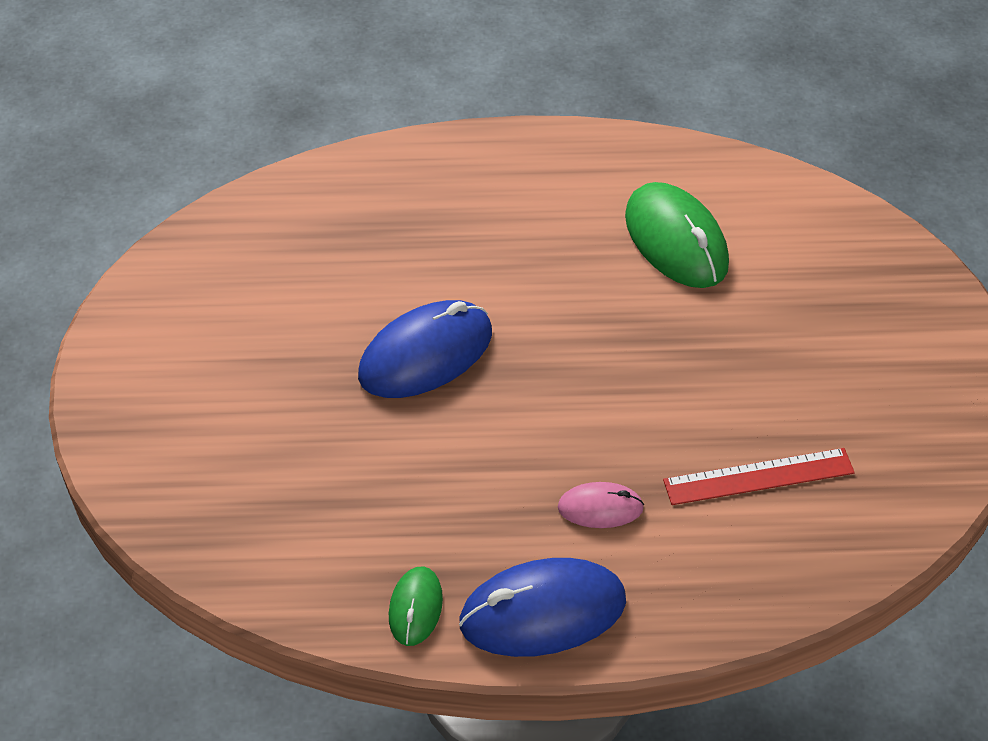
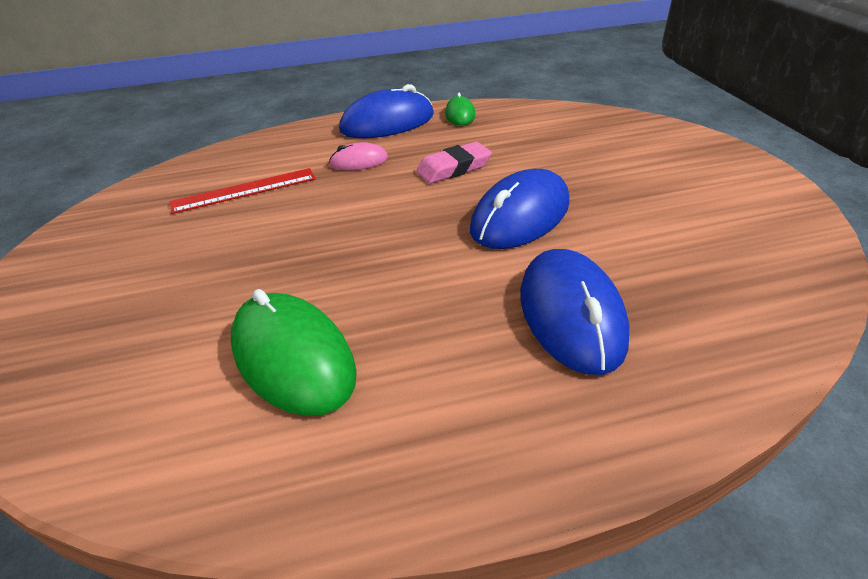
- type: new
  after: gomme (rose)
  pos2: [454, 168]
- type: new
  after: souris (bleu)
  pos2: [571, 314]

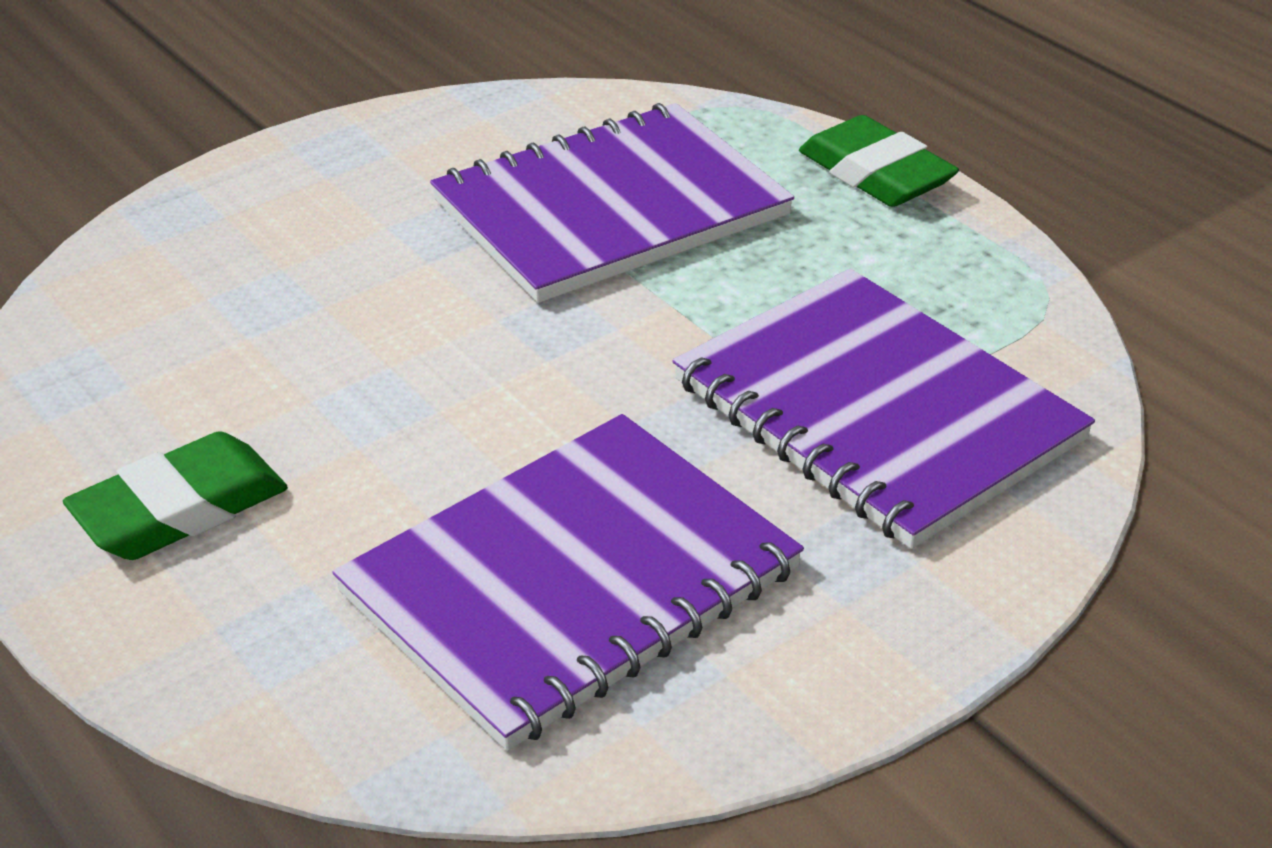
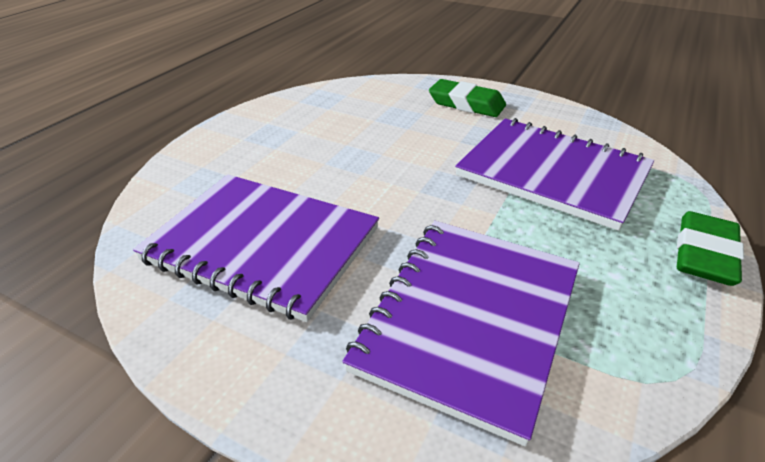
- type: shifted
  before: gomme (vert)
  pos1: [180, 509]
  pos2: [466, 104]

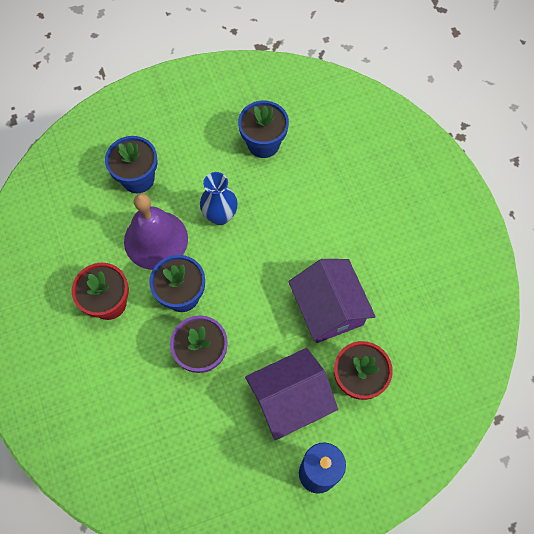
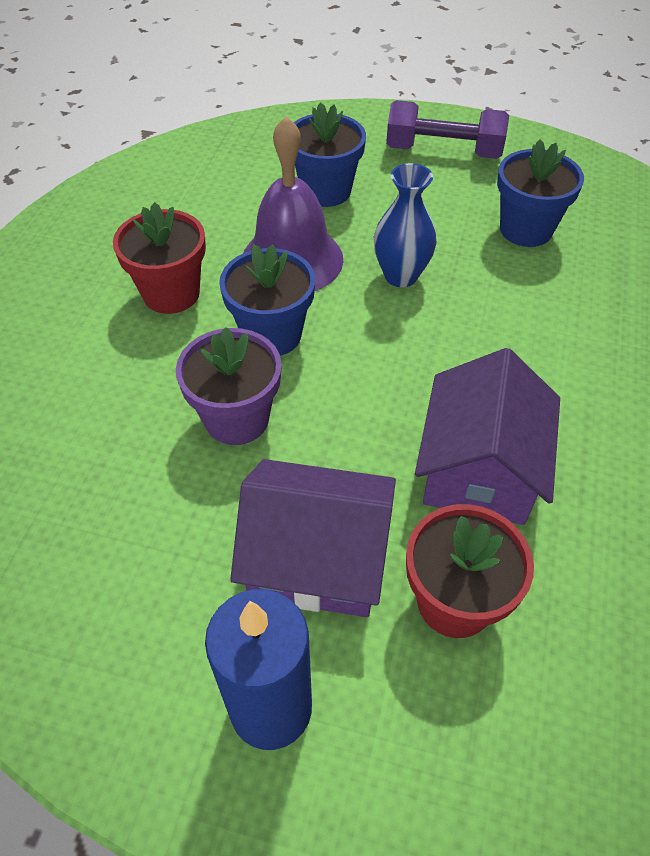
- type: new
  after: haltère (violet)
  pos2: [443, 151]

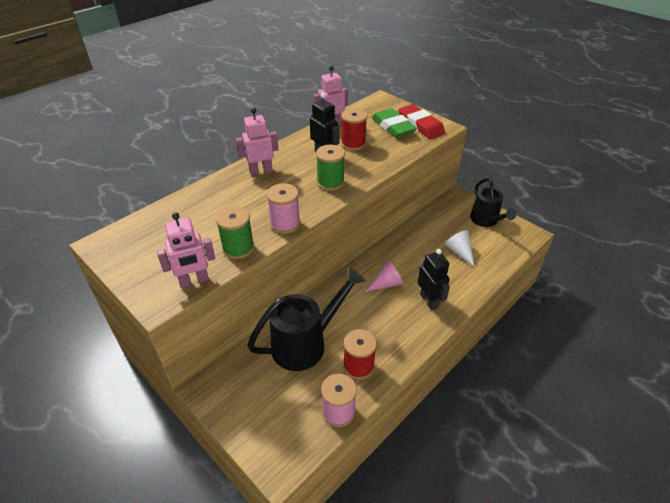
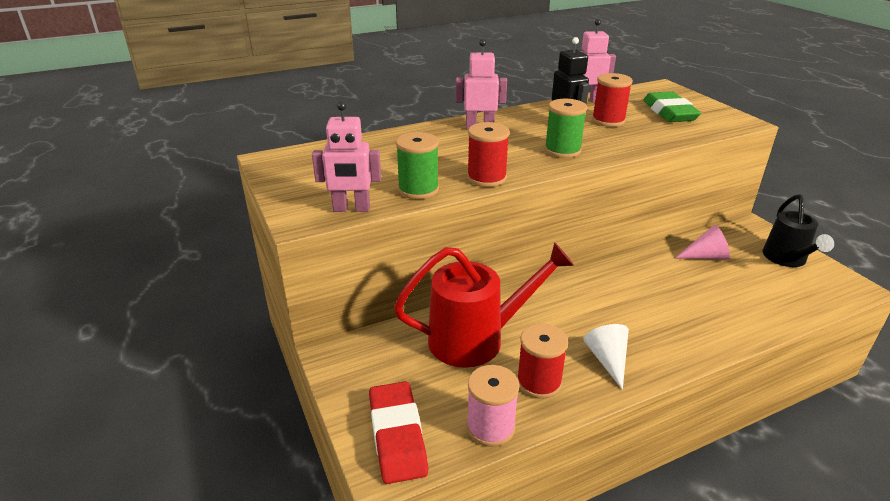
- type: shifted
  before: gomme (rouge)
  pos1: [420, 125]
  pos2: [397, 435]
- type: repainted
  before: arrosoir (noir)
  after: arrosoir (rouge)
  pos1: [306, 343]
  pos2: [477, 339]
- type: repainted
  before: bobine (rose)
  after: bobine (rouge)
  pos1: [285, 224]
  pos2: [486, 178]
- type: shifted
  before: cône (blanc)
  pos1: [459, 252]
  pos2: [607, 360]
- type: shifted
  before: cône (rose)
  pos1: [387, 284]
  pos2: [705, 256]
- type: gone
  before: robot (noir)
  pos1: [429, 301]

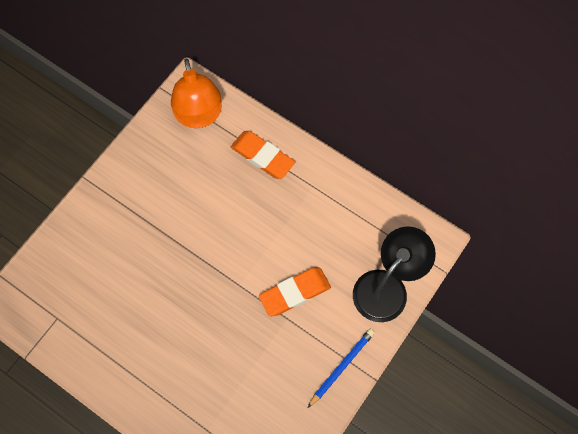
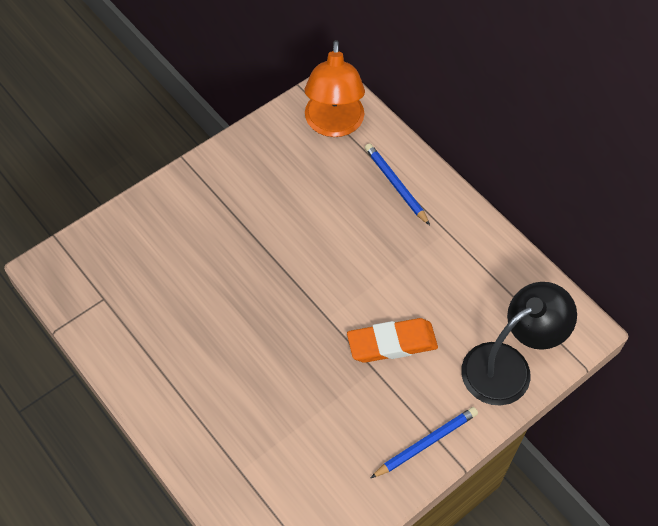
- type: swapped
  before: gomme (orange)
  after: crayon (bleu)
  pos1: [262, 157]
  pos2: [395, 185]

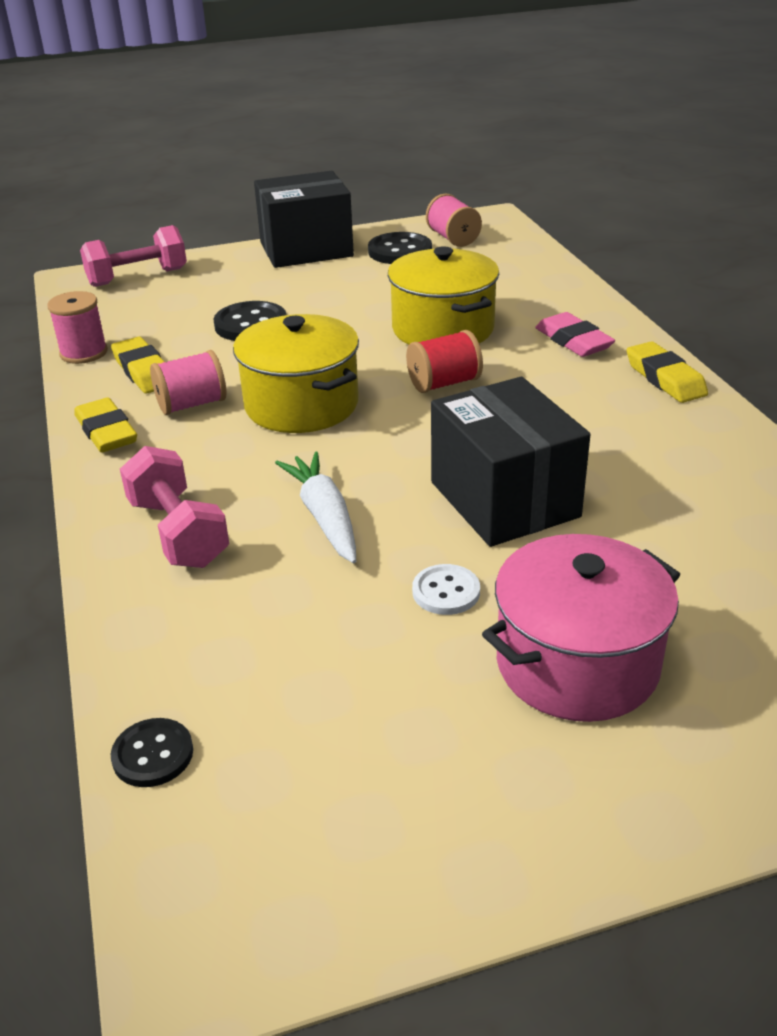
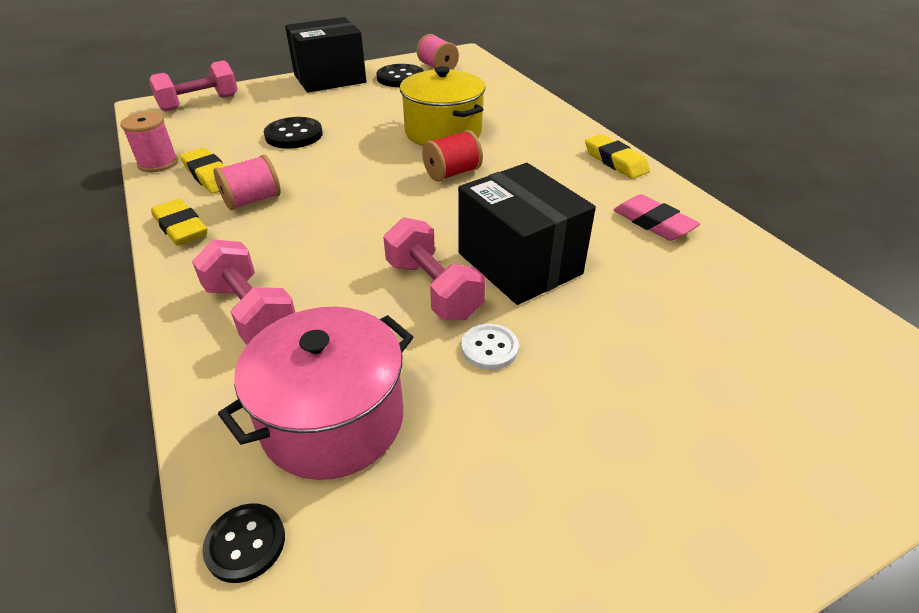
- type: shifted
  before: marmite (rose)
  pos1: [577, 664]
  pos2: [333, 420]
- type: new
  after: haltère (rose)
  pos2: [433, 289]
- type: shifted
  before: gomme (rose)
  pos1: [573, 341]
  pos2: [653, 223]
- type: gone
  before: marmite (jaune)
  pos1: [301, 405]
- type: gone
  before: carotte (blanc)
  pos1: [324, 517]

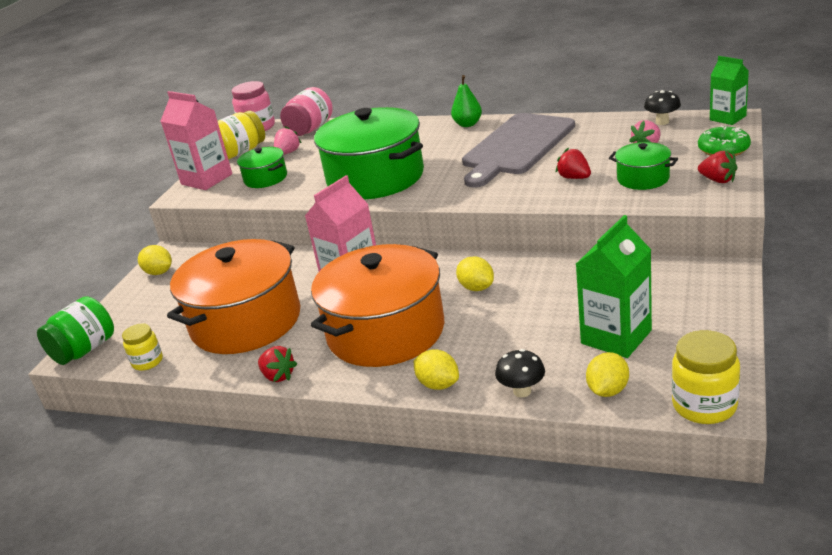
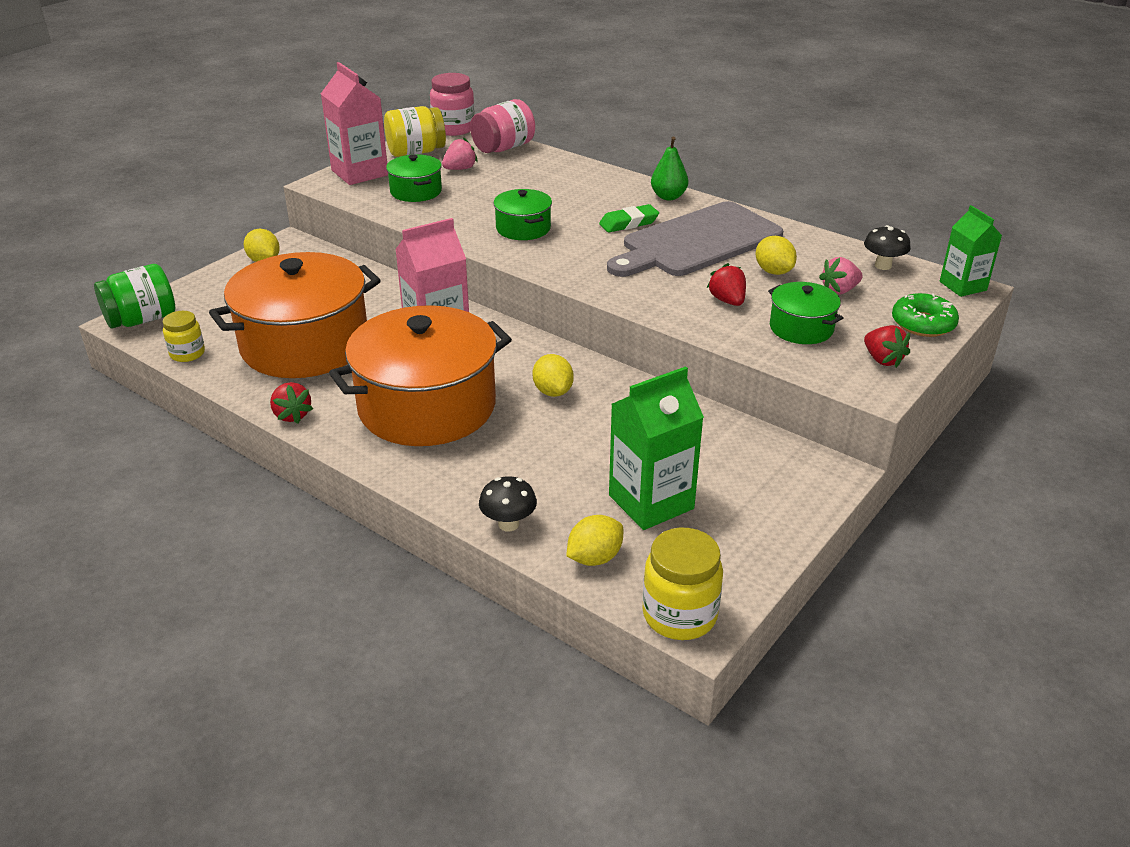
- type: scaled
  before: marmite (vert)
  pos1: [375, 178]
  pos2: [523, 228]
  scale: 0.47
- type: new
  after: gomme (vert)
  pos2: [629, 223]
- type: shifted
  before: citron (jaune)
  pos1: [438, 384]
  pos2: [773, 271]

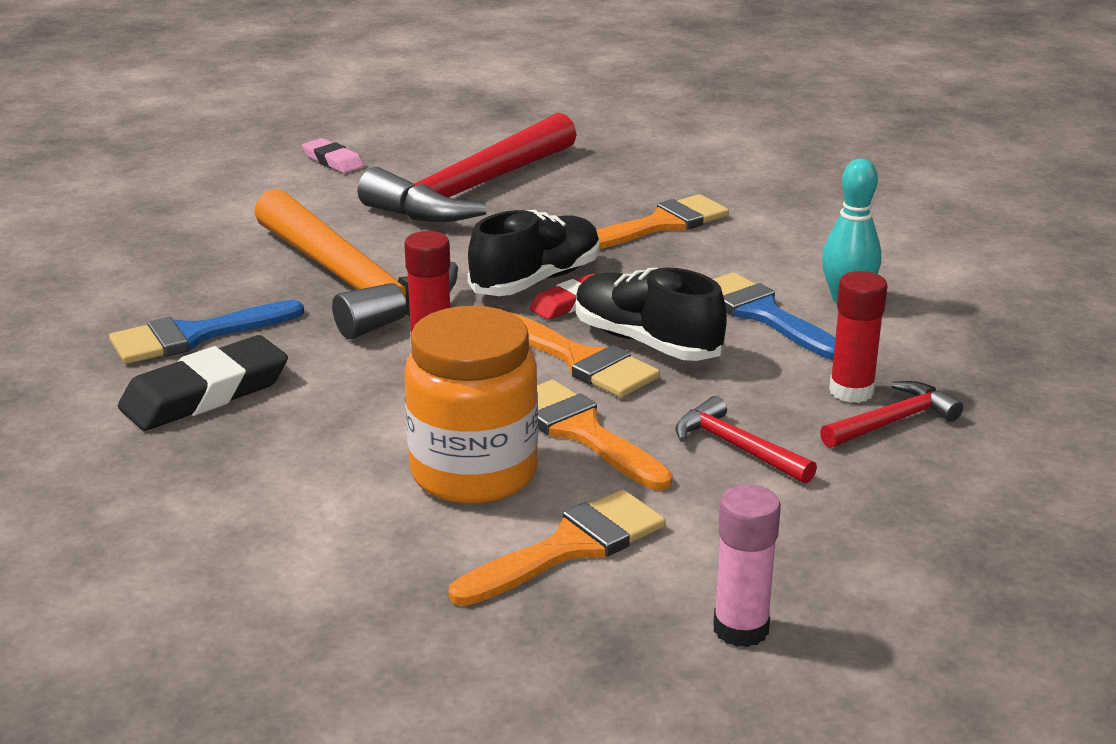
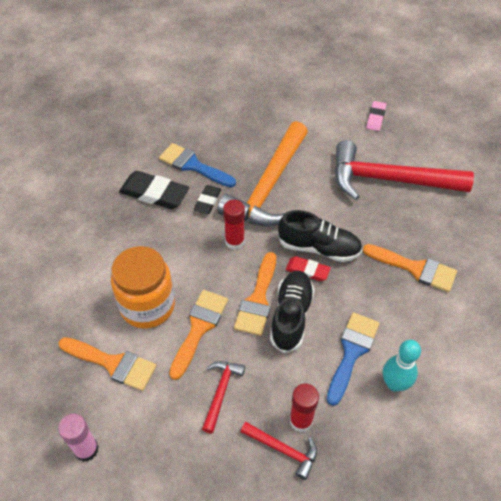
- type: new
  after: gomme (noir)
  pos2: [207, 201]

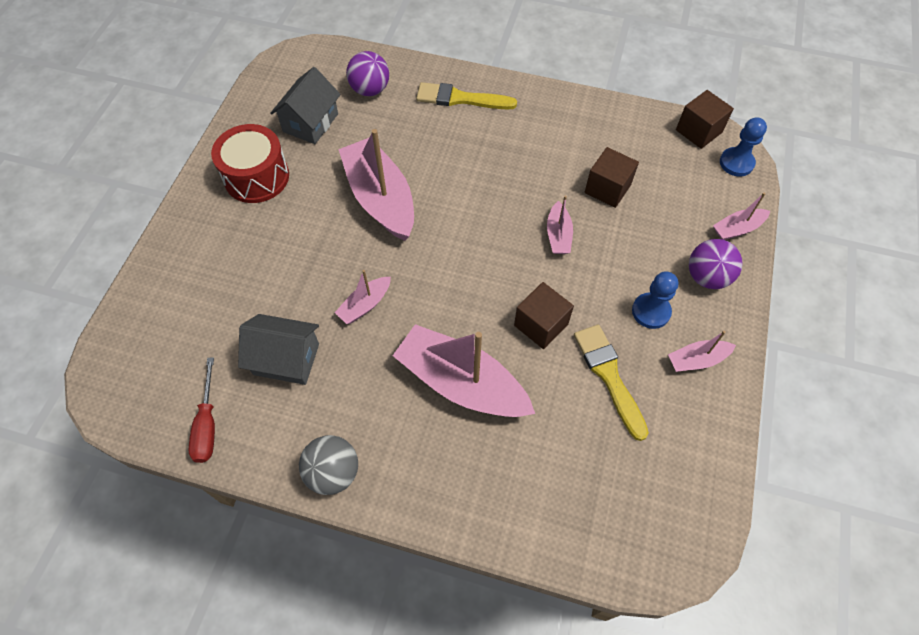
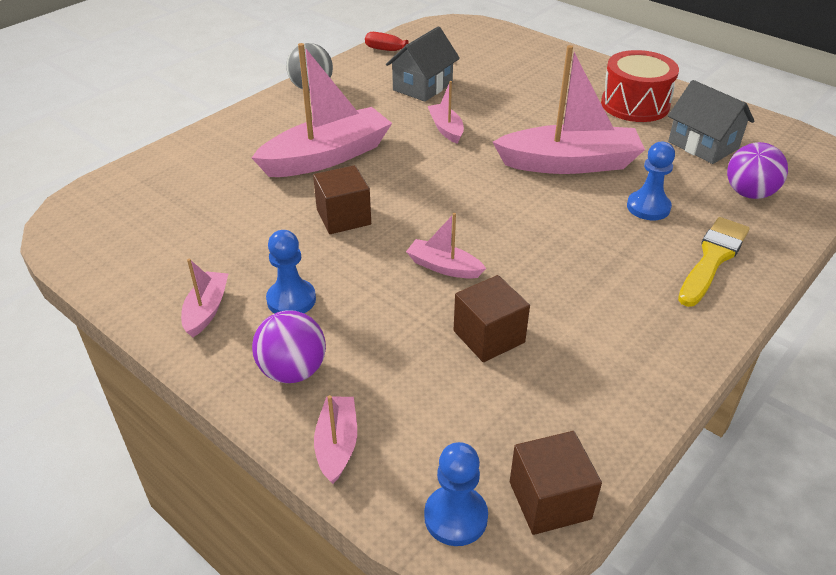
- type: new
  after: pion (bleu)
  pos2: [648, 207]
- type: gone
  before: pinceau (jaune)
  pos1: [609, 376]

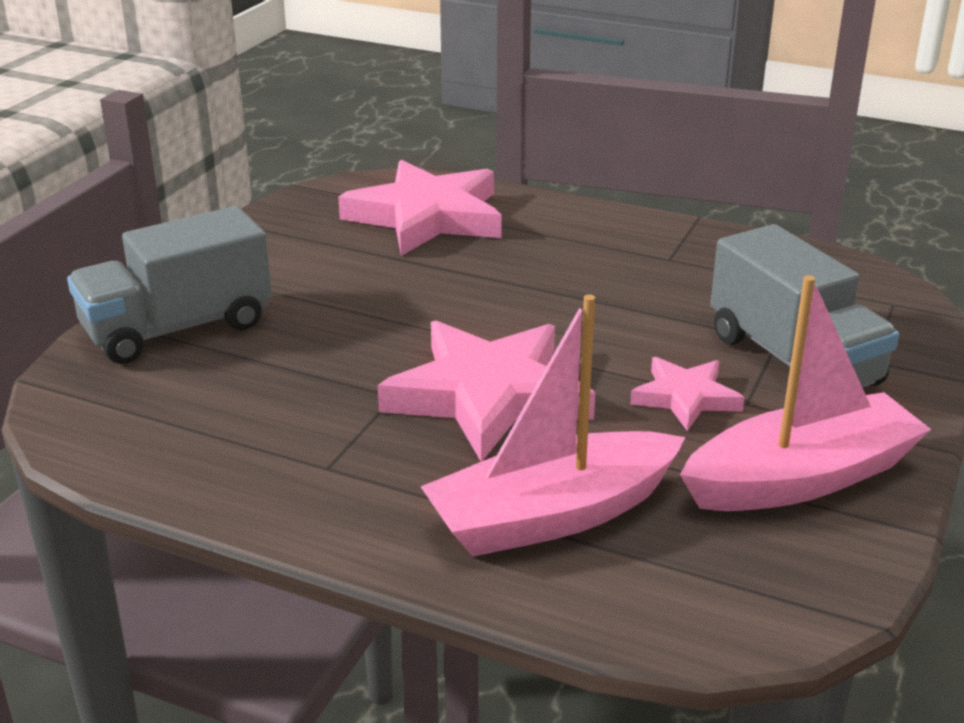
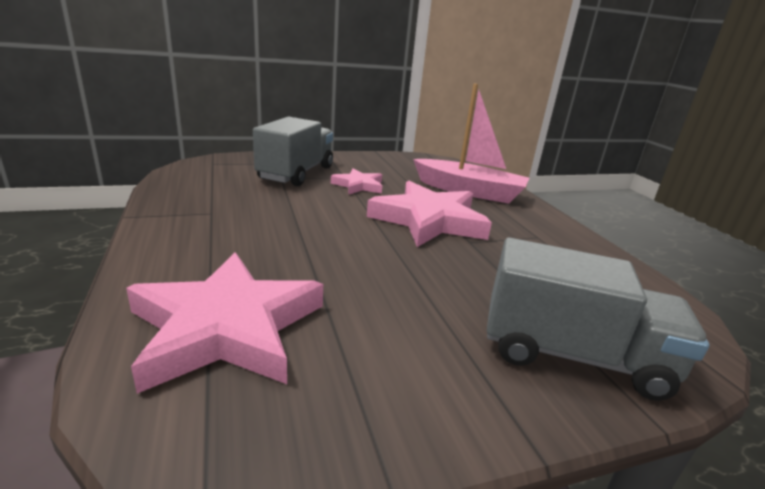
- type: gone
  before: bateau (rose)
  pos1: [801, 478]

